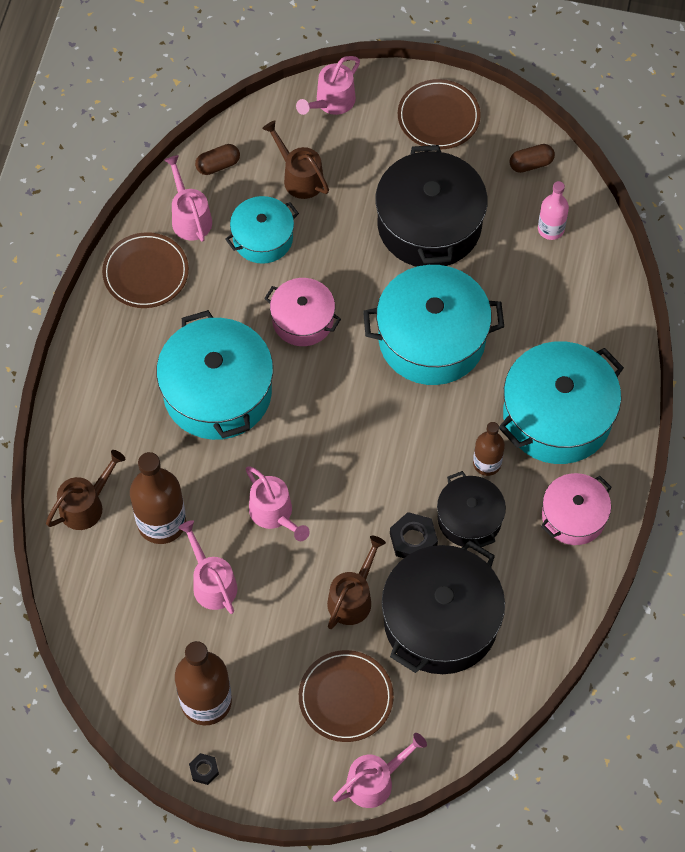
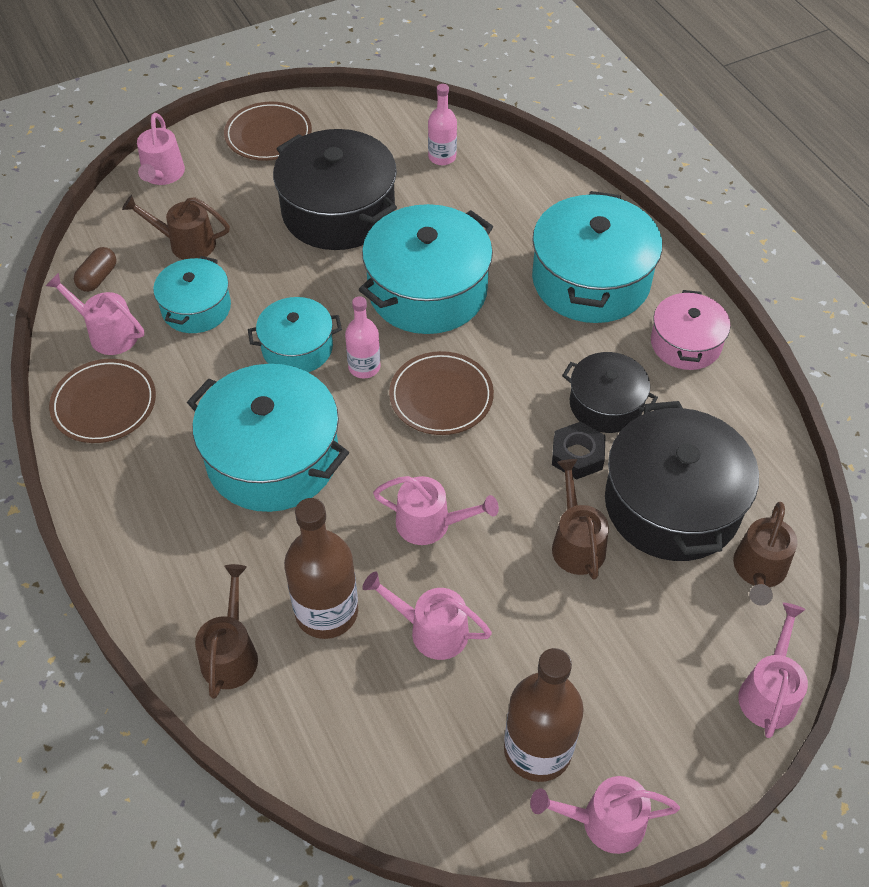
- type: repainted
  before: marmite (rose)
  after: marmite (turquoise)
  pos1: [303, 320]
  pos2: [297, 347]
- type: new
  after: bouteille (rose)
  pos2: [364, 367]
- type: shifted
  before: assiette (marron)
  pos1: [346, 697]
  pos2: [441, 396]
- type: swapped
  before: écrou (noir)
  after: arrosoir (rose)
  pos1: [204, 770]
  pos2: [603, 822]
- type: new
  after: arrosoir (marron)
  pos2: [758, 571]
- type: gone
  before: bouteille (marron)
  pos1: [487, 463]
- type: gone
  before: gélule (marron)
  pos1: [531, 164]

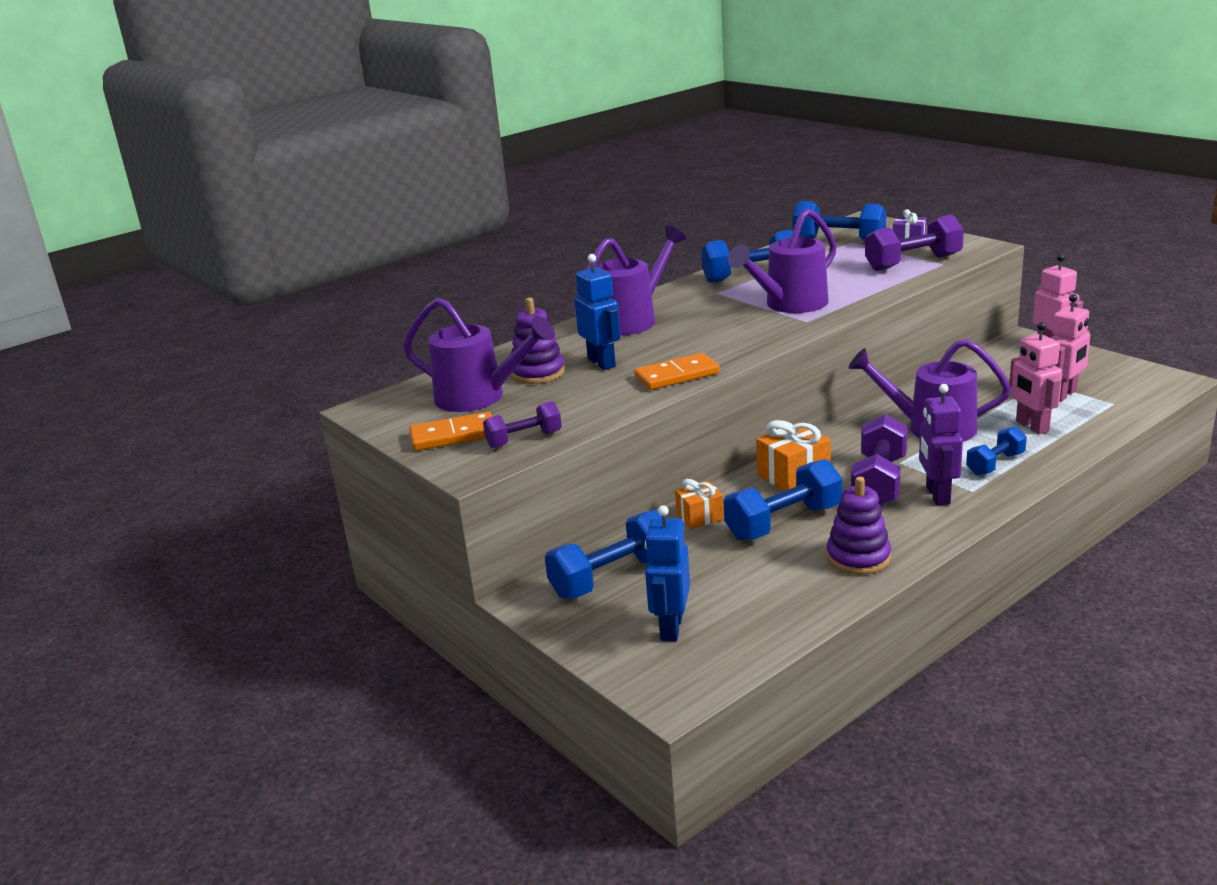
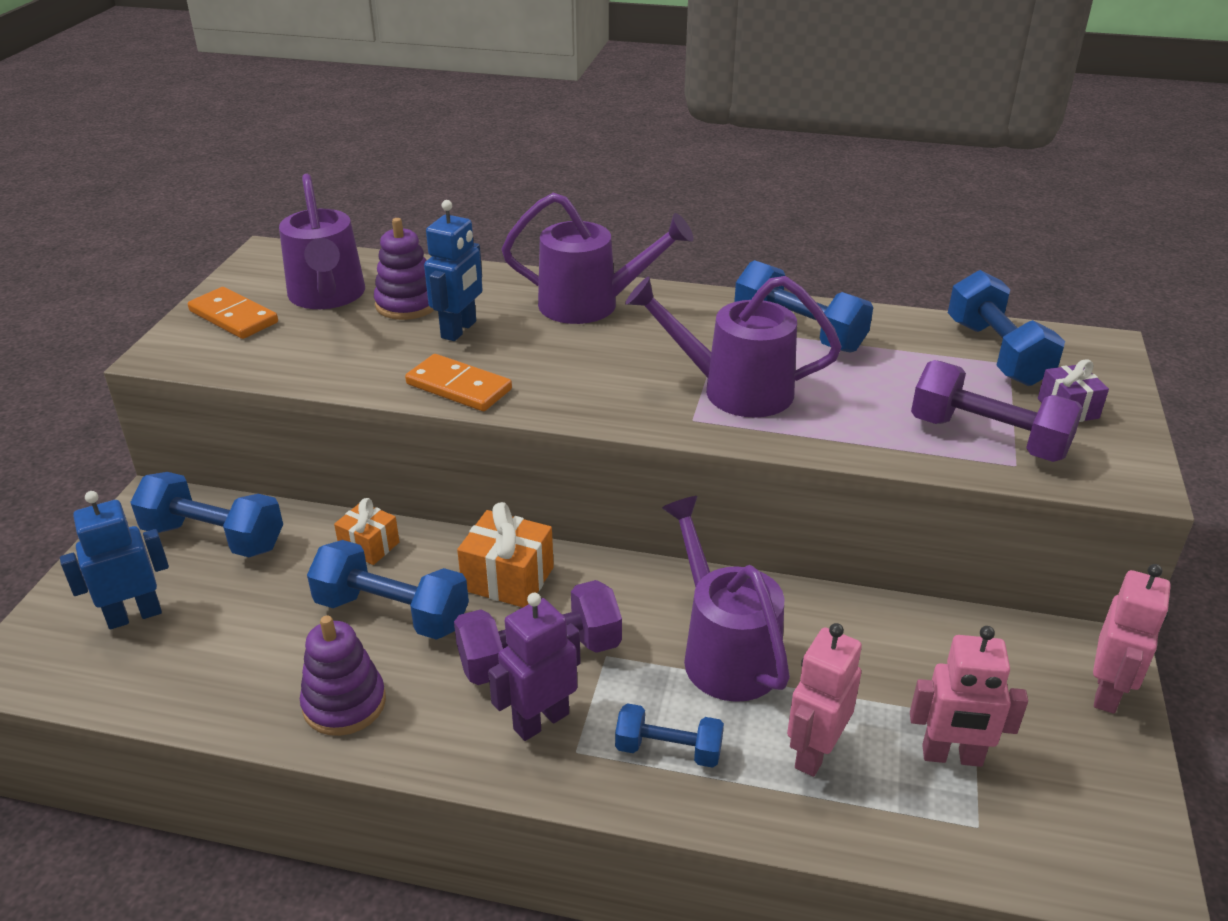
- type: gone
  before: haltère (violet)
  pos1: [524, 439]

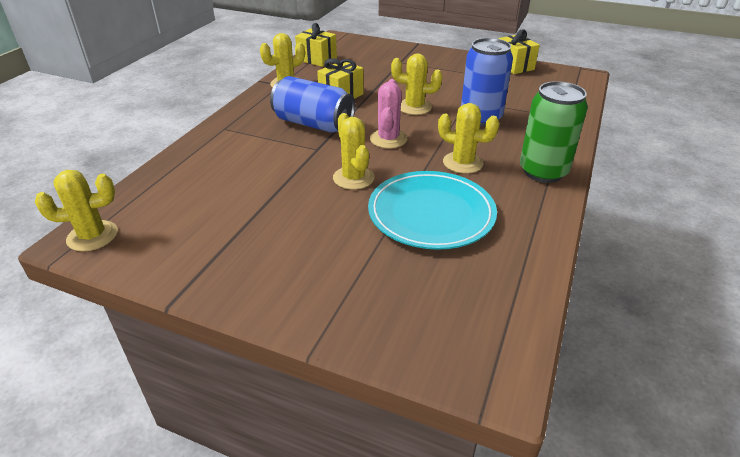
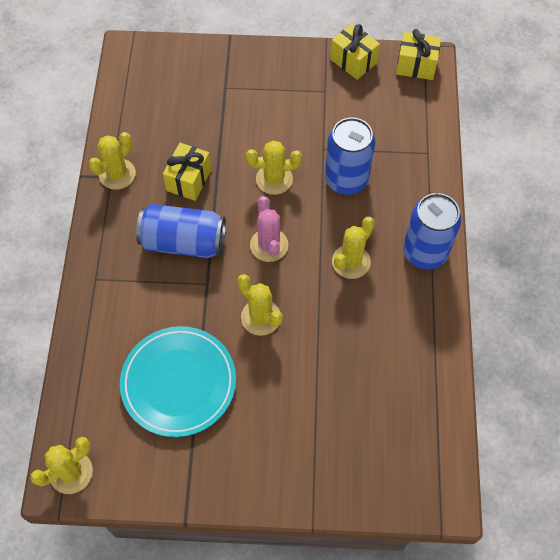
- type: shifted
  before: assiette (turquoise)
  pos1: [431, 213]
  pos2: [178, 382]
- type: rotated
  before: cactus (jaune)
  pos1: [462, 163]
  pos2: [351, 262]
  turn: -60
- type: shifted
  before: cadeau (jaune)
  pos1: [317, 59]
  pos2: [416, 66]
- type: repainted
  before: canette (vert)
  after: canette (bleu)
  pos1: [543, 171]
  pos2: [425, 252]

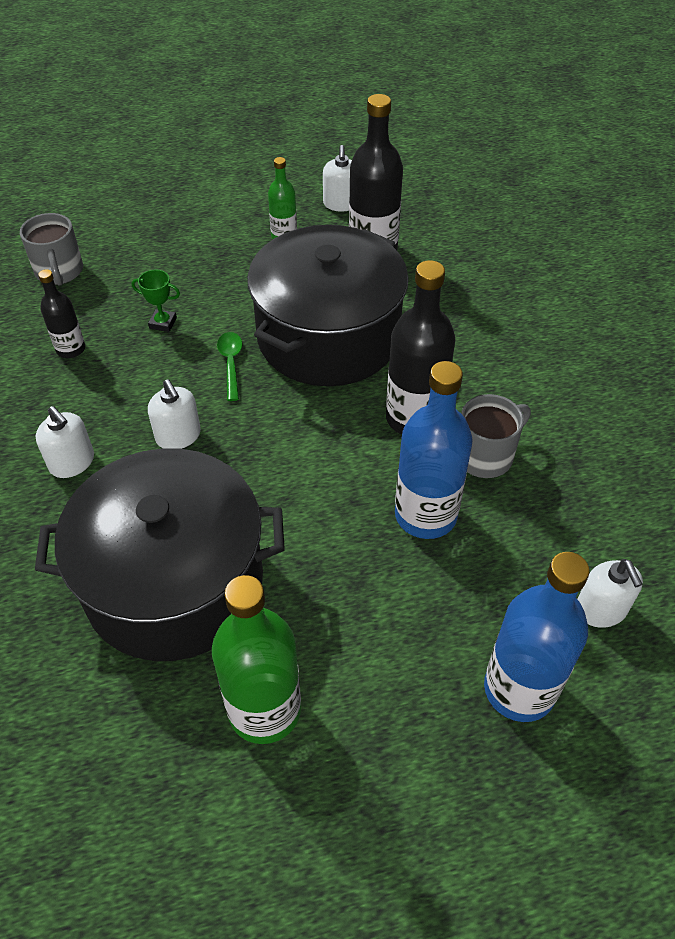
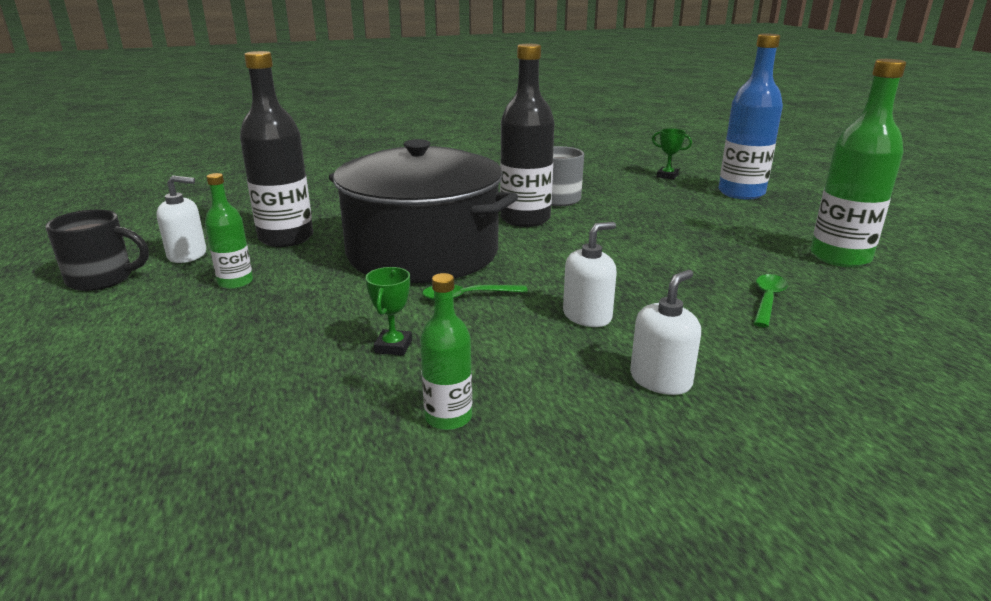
- type: new
  after: tasse (noir)
  pos2: [102, 279]
- type: repainted
  before: bouteille (noir)
  after: bouteille (vert)
  pos1: [71, 349]
  pos2: [448, 417]
- type: swapped
  before: distributeur de savon (blanc)
  after: trophée (vert)
  pos1: [601, 609]
  pos2: [667, 176]
- type: swapped
  before: marmite (noir)
  after: cuillère (vert)
  pos1: [174, 582]
  pos2: [767, 300]
- type: gone
  before: tasse (gris)
  pos1: [59, 272]
- type: gone
  before: bouteille (bleu)
  pos1: [425, 515]

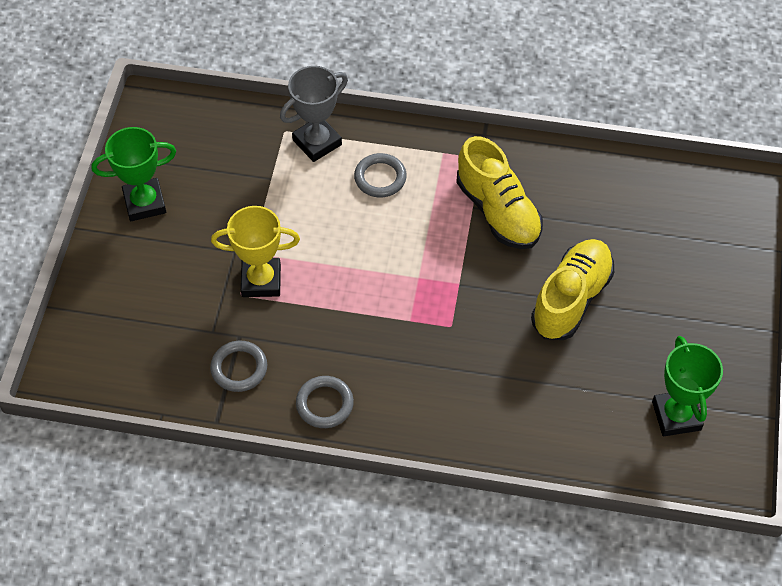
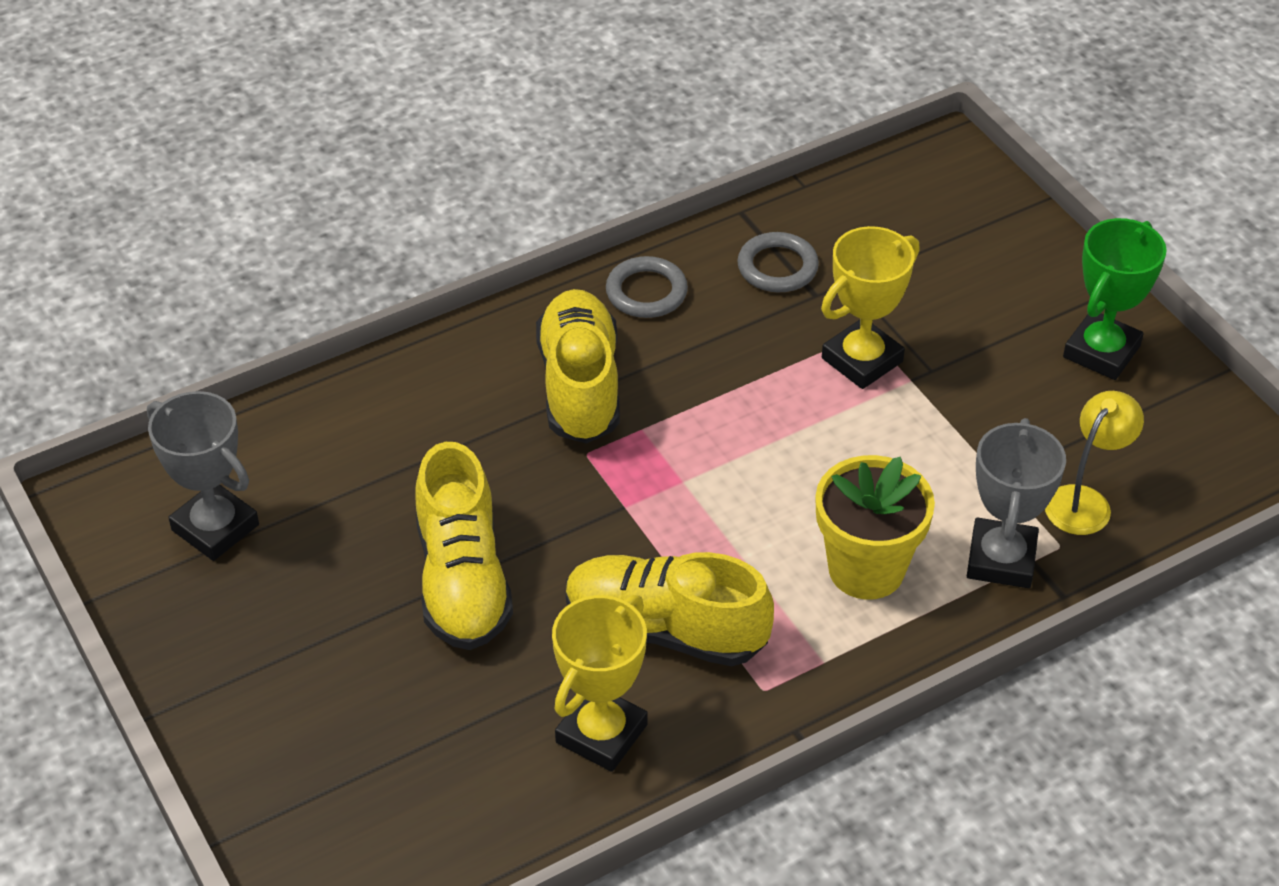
- type: repainted
  before: trophée (vert)
  after: trophée (gris)
  pos1: [676, 416]
  pos2: [215, 527]
- type: new
  after: chaussure (jaune)
  pos2: [580, 386]
- type: new
  after: trophée (jaune)
  pos2: [601, 734]
- type: swapped
  before: anneau (gris)
  after: pot de fleurs (jaune)
  pos1: [380, 178]
  pos2: [866, 569]
- type: new
  after: lampe (jaune)
  pos2: [1085, 501]

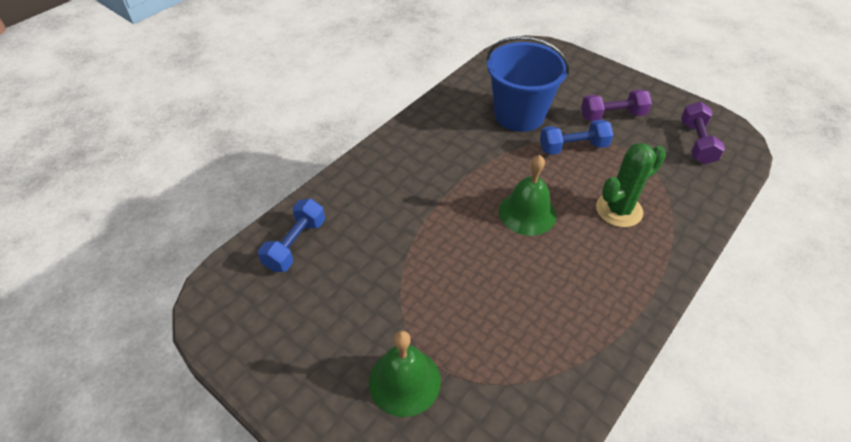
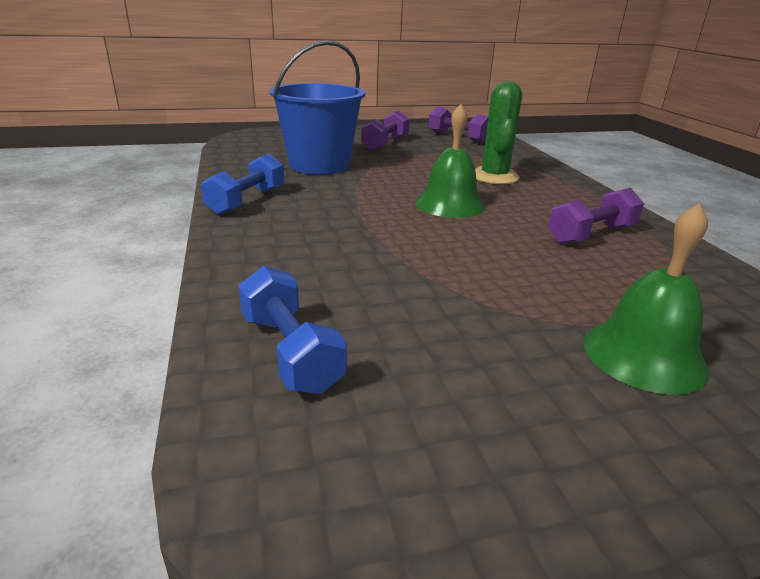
- type: shifted
  before: haltère (bleu)
  pos1: [573, 147]
  pos2: [247, 201]
- type: new
  after: haltère (violet)
  pos2: [591, 235]

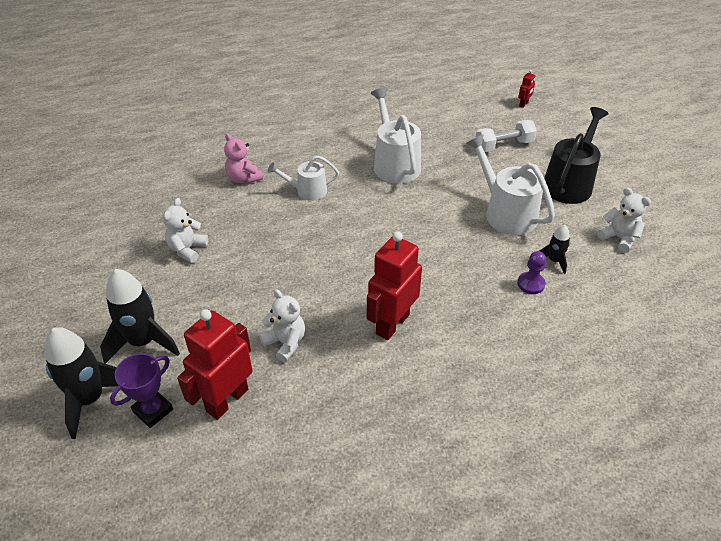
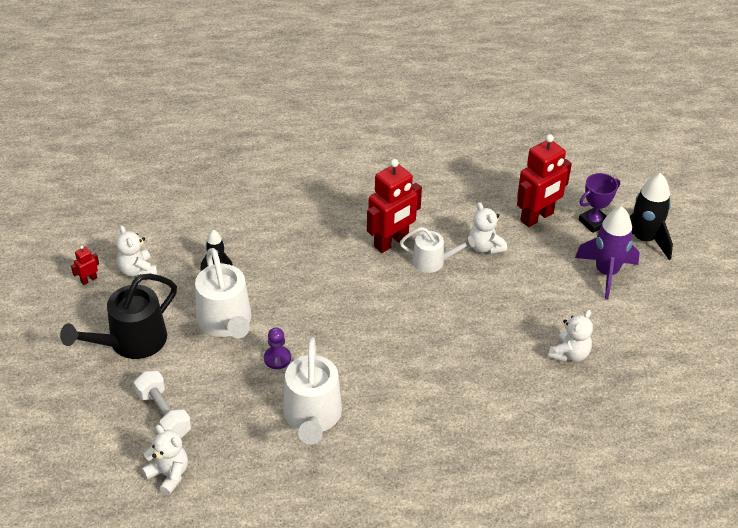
- type: shifted
  before: robot (rouge)
  pos1: [523, 104]
  pos2: [88, 280]
- type: rotated
  before: haltère (blanc)
  pos1: [503, 145]
  pos2: [164, 414]
  turn: 60
- type: new
  after: ours en peluche (blanc)
  pos2: [169, 475]
- type: shifted
  before: pion (violet)
  pos1: [531, 284]
  pos2: [277, 358]
- type: shifted
  before: arrosoir (blanc)
  pos1: [307, 191]
  pos2: [433, 261]
- type: repainted
  before: fusée (noir)
  after: fusée (violet)
  pos1: [143, 342]
  pos2: [606, 273]
- type: gone
  before: ours en peluche (rose)
  pos1: [243, 178]

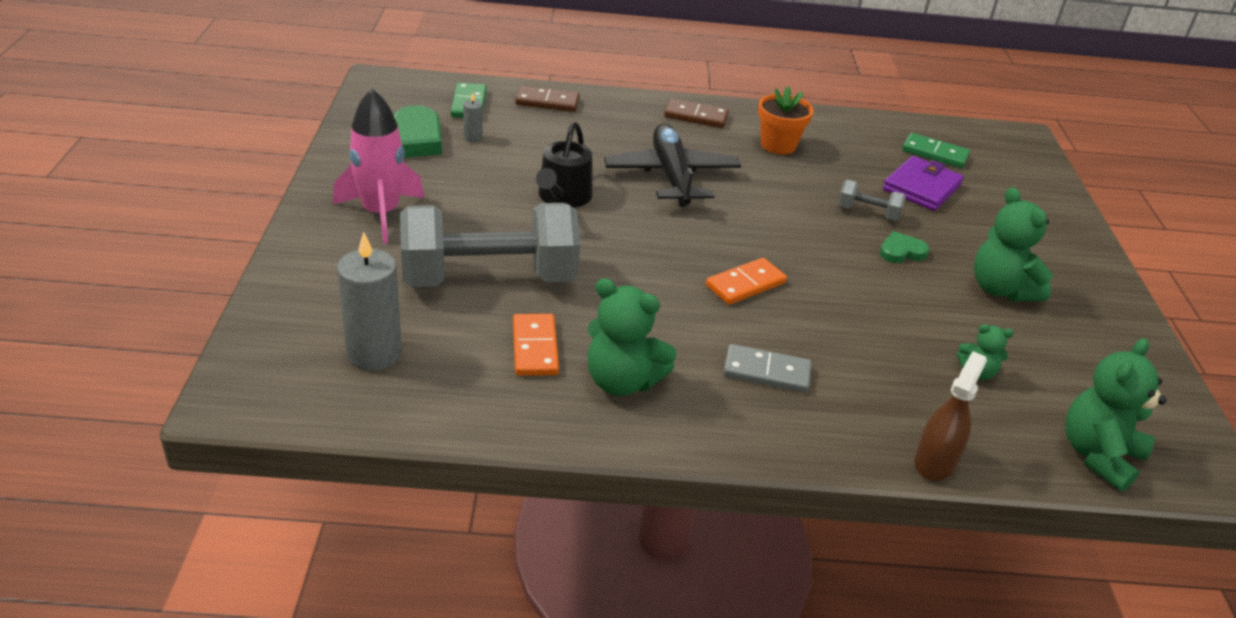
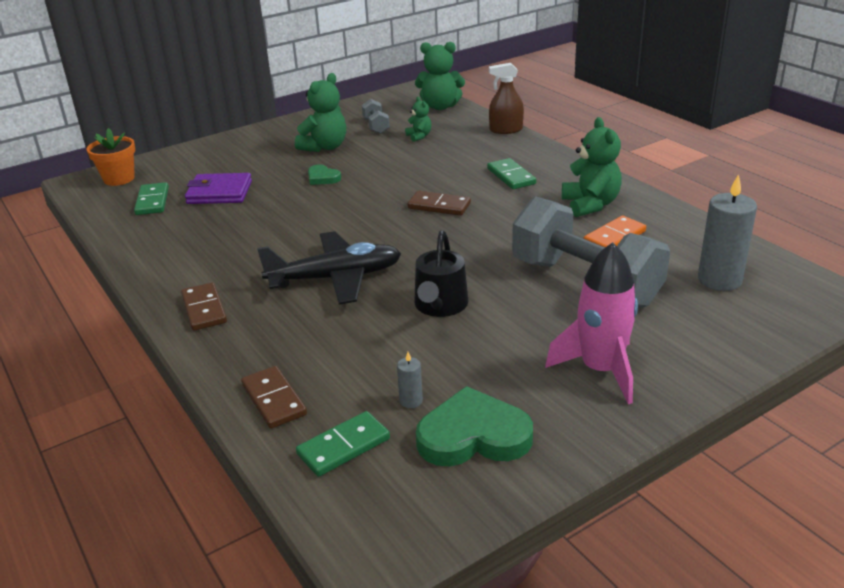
- type: shifted
  before: pot de fleurs (orange)
  pos1: [778, 145]
  pos2: [119, 179]
- type: rotated
  before: avion (noir)
  pos1: [671, 176]
  pos2: [336, 278]
  turn: -150
- type: shifted
  before: haltère (gris)
  pos1: [867, 213]
  pos2: [376, 126]
- type: repainted
  before: domino (orange)
  after: domino (marron)
  pos1: [745, 284]
  pos2: [439, 206]
- type: rotated
  before: arrosoir (noir)
  pos1: [563, 197]
  pos2: [440, 306]
  turn: 120
- type: repainted
  before: domino (gris)
  after: domino (vert)
  pos1: [766, 372]
  pos2: [511, 176]

